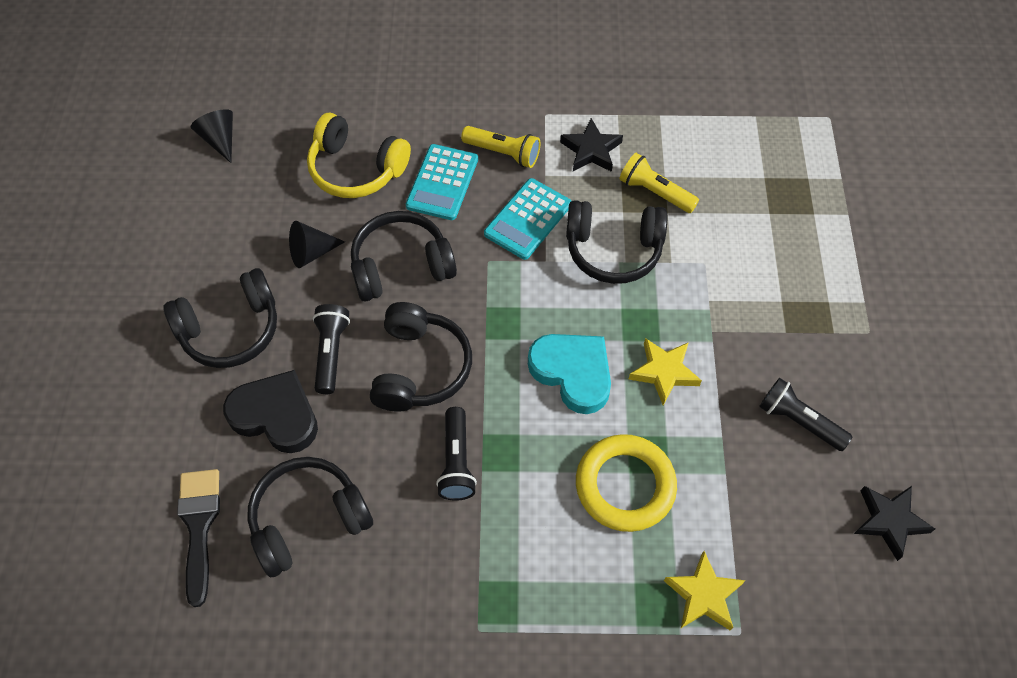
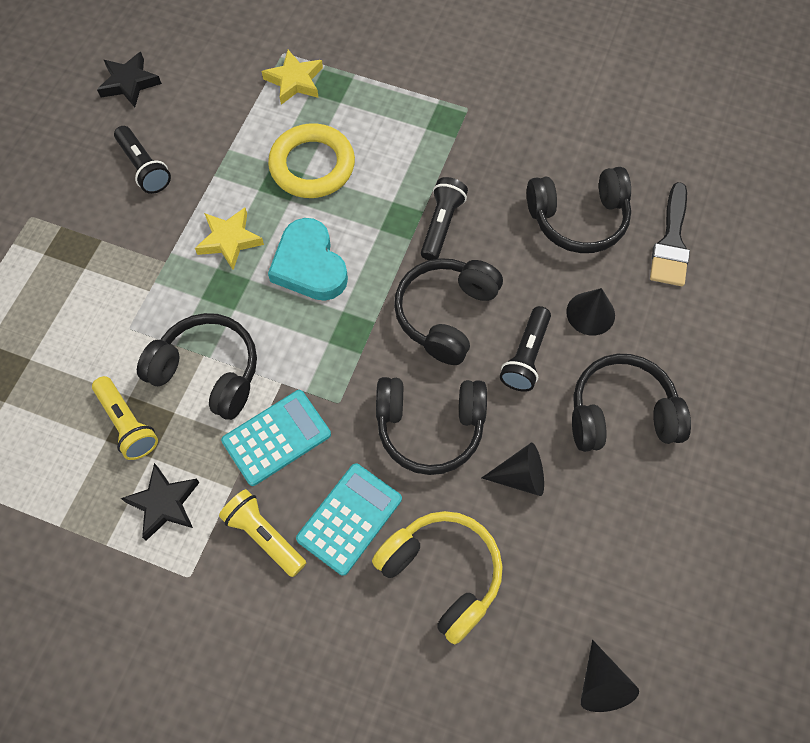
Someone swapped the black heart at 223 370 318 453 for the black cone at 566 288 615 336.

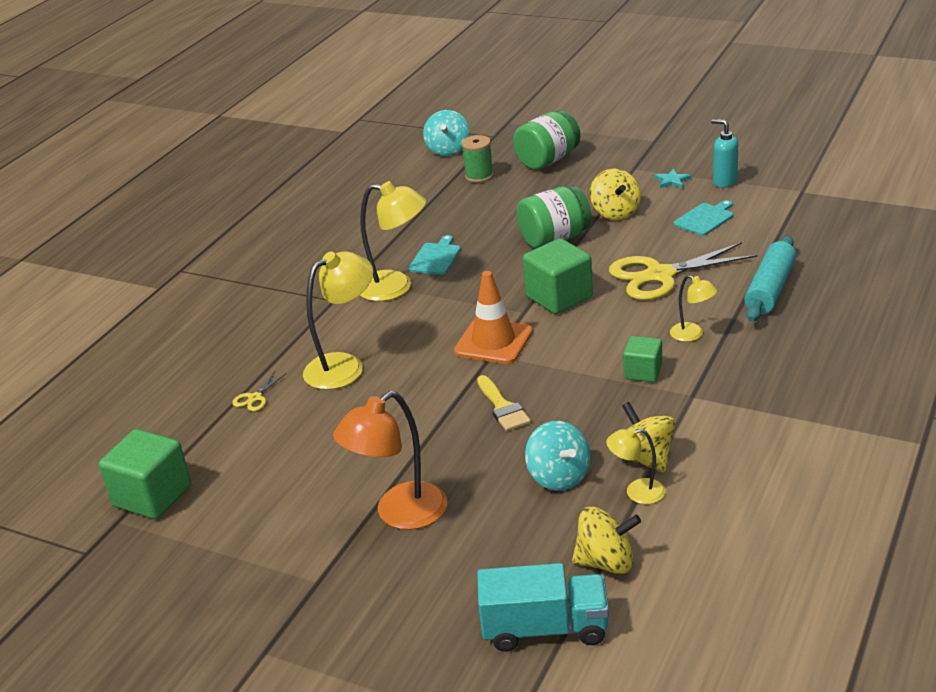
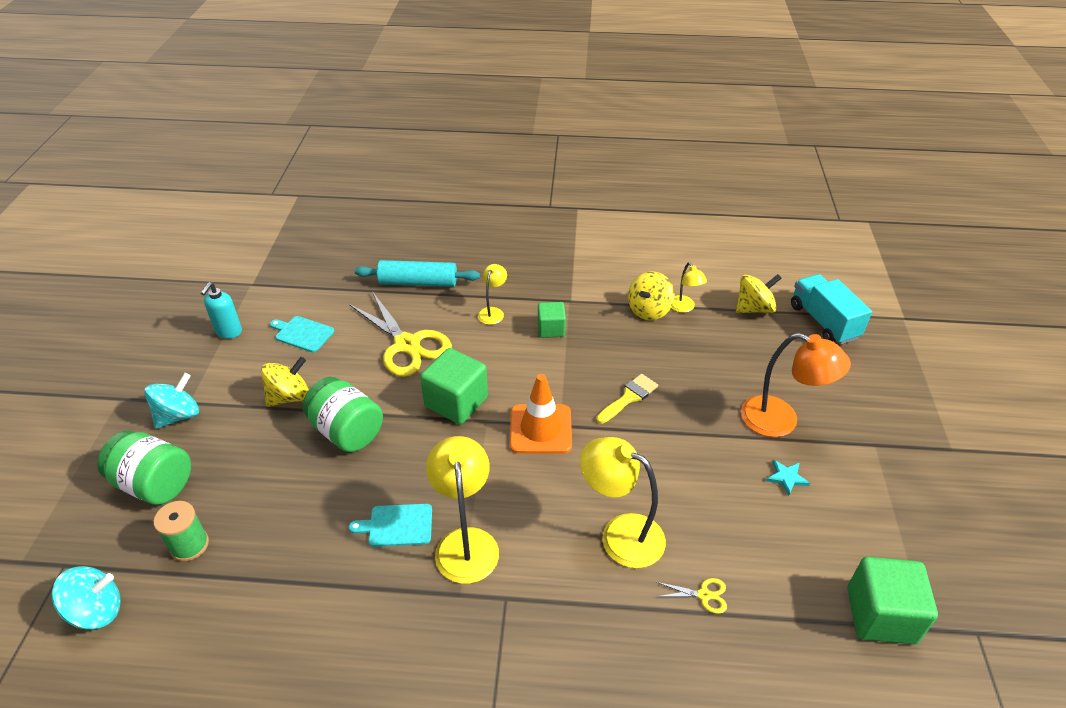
Someone carried the turquoise star from 655 169 691 189 to 766 460 810 496. Someone carried the turquoise spinning top from 525 421 590 491 to 144 373 199 429. Someone rotated the yellow spinning top at 572 507 641 574 by 90 degrees clockwise.

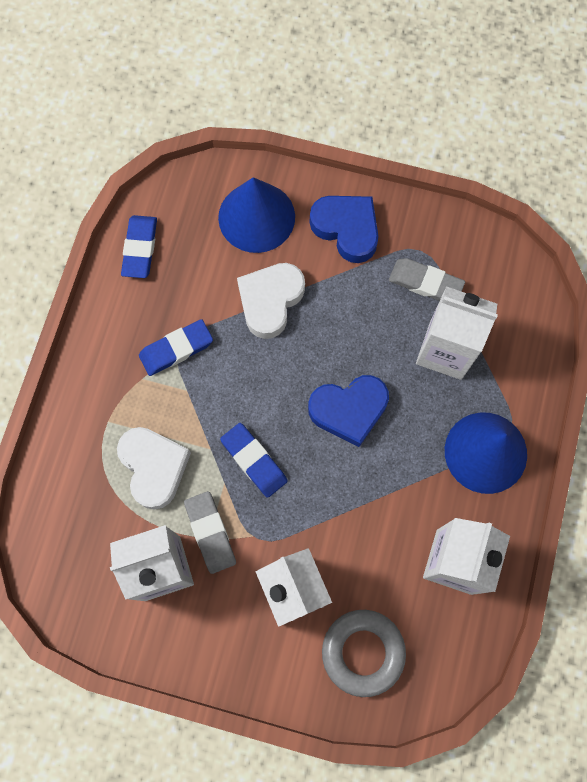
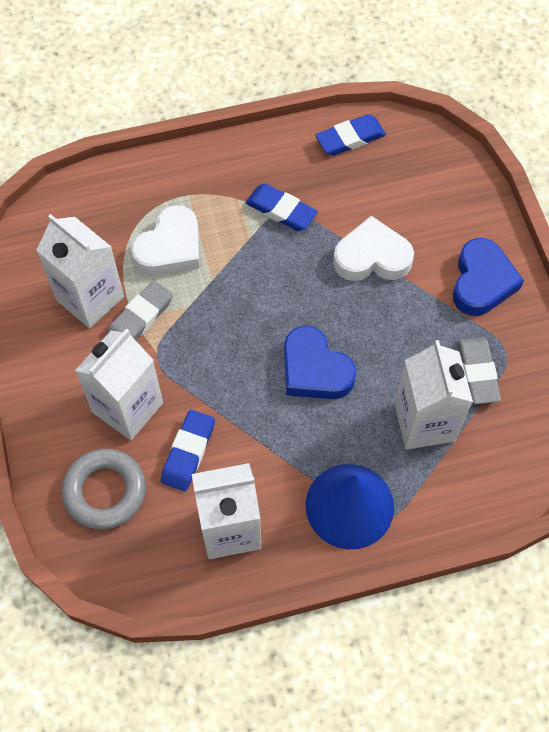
Someone took away the blue cone at 218 177 295 253. Someone carried the blue eraser from 220 423 288 498 to 161 410 215 491.

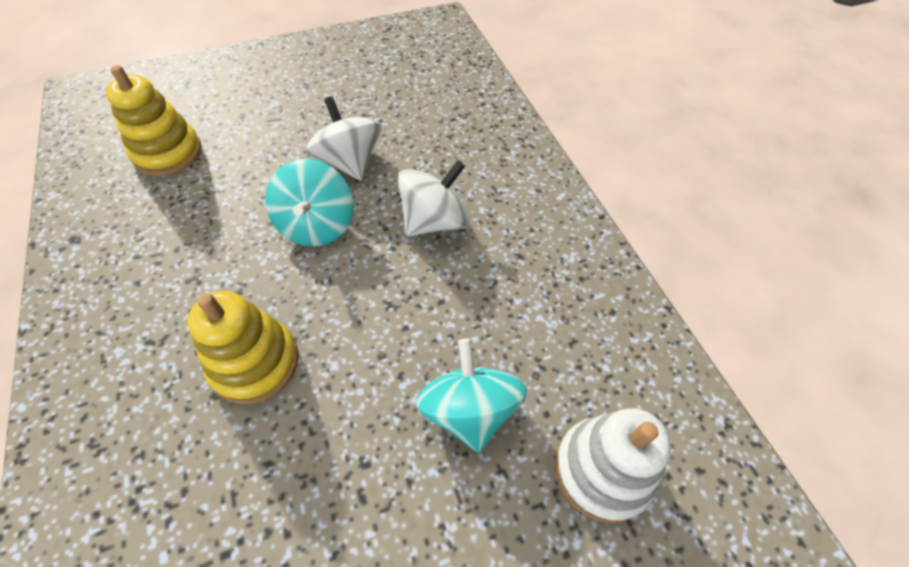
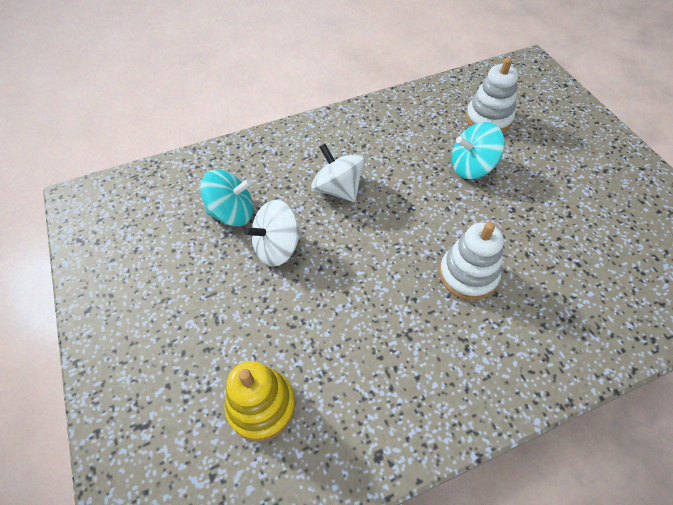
Someone carried the turquoise spinning top from 265 159 354 247 to 200 169 253 226. Someone repainted the yellow stacking toy at 188 291 299 404, which became the white stacking toy at 439 222 504 300.

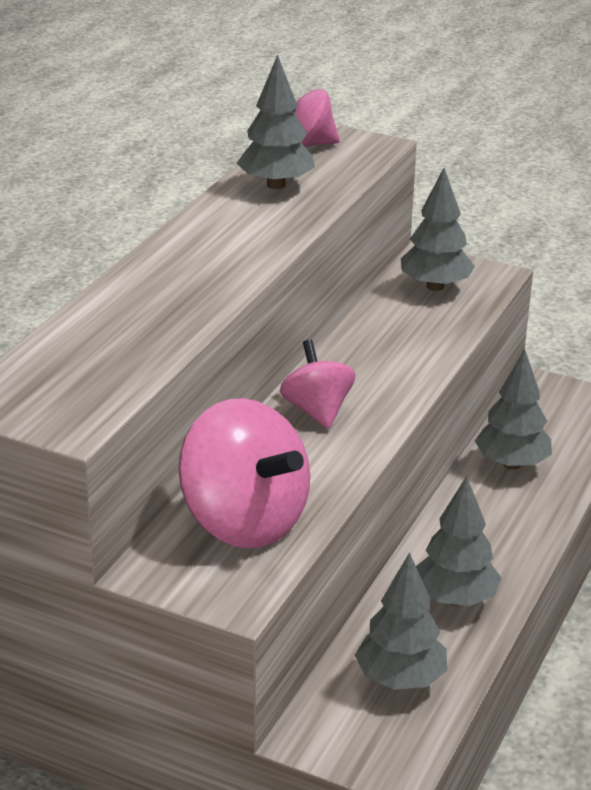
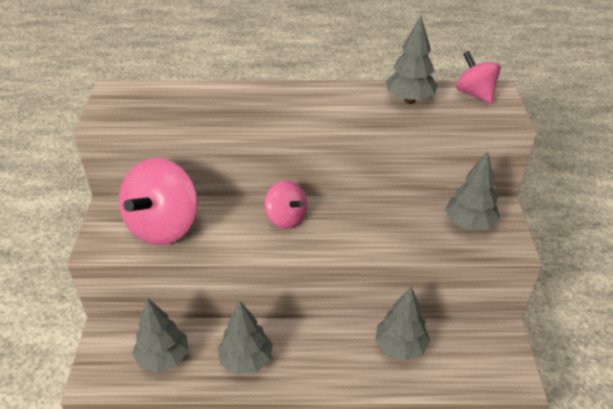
Someone rotated the pink spinning top at 280 340 356 429 by 90 degrees clockwise.

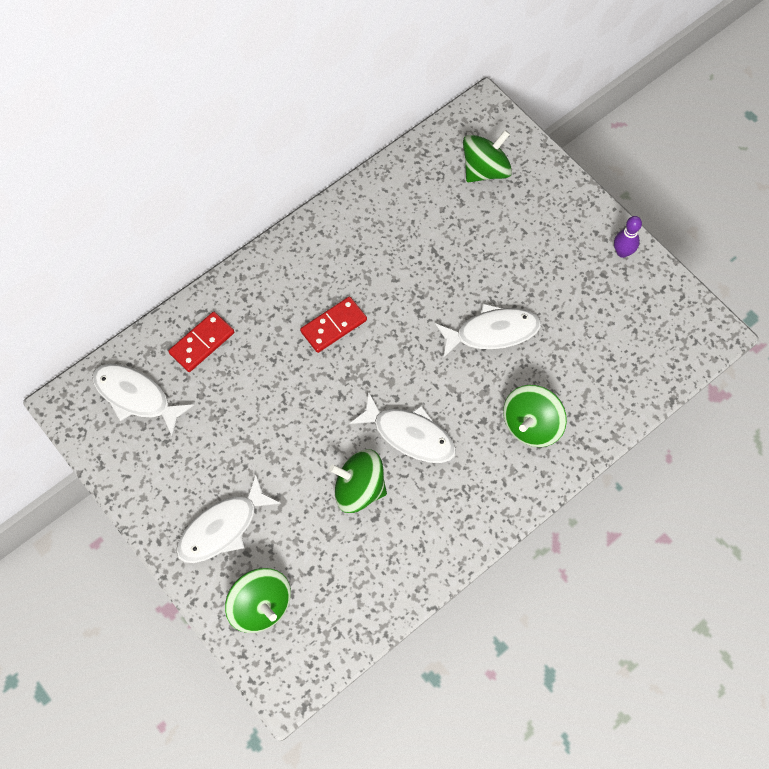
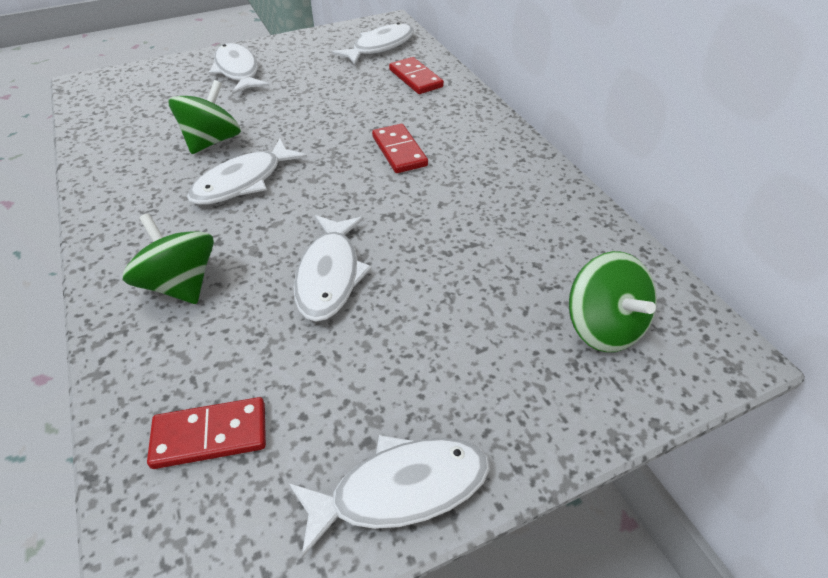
Someone swapped the purple bowling pin at 614 216 642 258 for the white fish at 289 435 490 558. Someone took away the green spinning top at 225 568 291 633. Someone put down the red domino at 147 397 266 469.

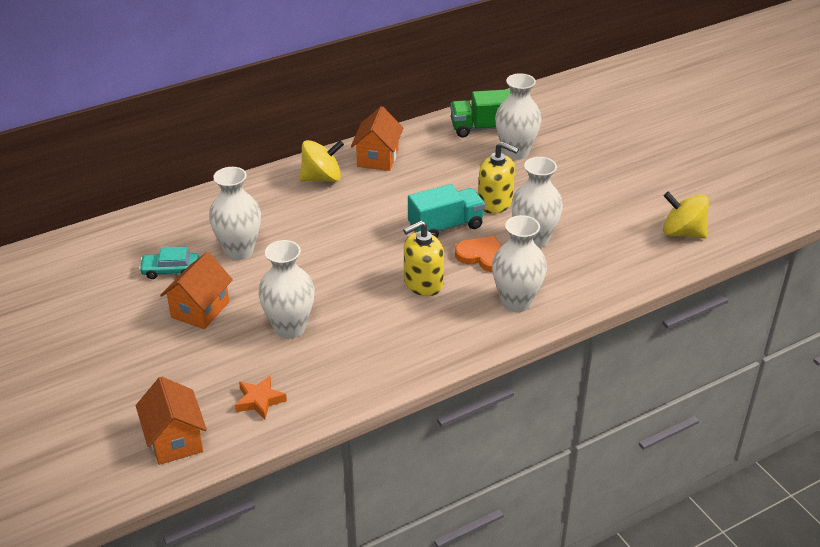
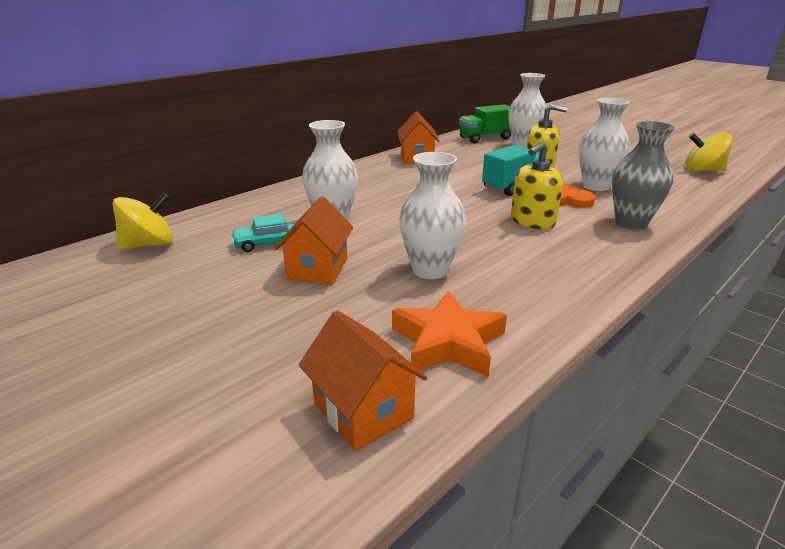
Someone carried the yellow spinning top from 300 140 344 182 to 113 192 173 250. Someone repainted the white vase at 492 215 547 312, which became the grey vase at 612 121 676 230. Someone scaled the orange star at 235 376 287 419 by 1.67.

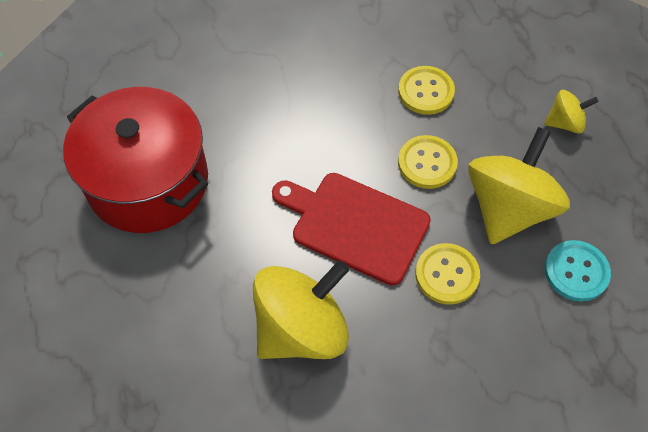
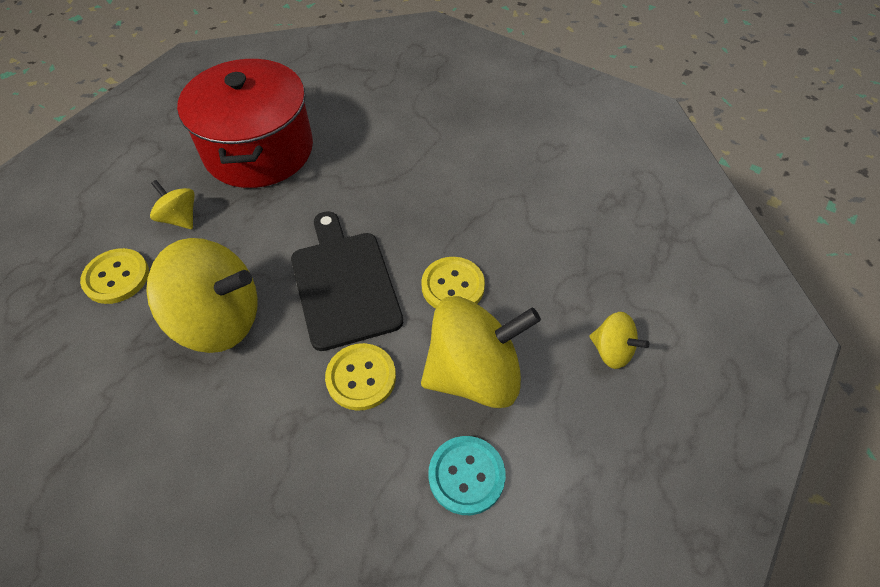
Someone carried the yellow button from 398 66 455 115 to 80 248 149 304. Someone repainted the red cutting board at 272 173 431 286, which became the black cutting board at 291 211 403 351. Someone put down the yellow spinning top at 150 180 195 229.

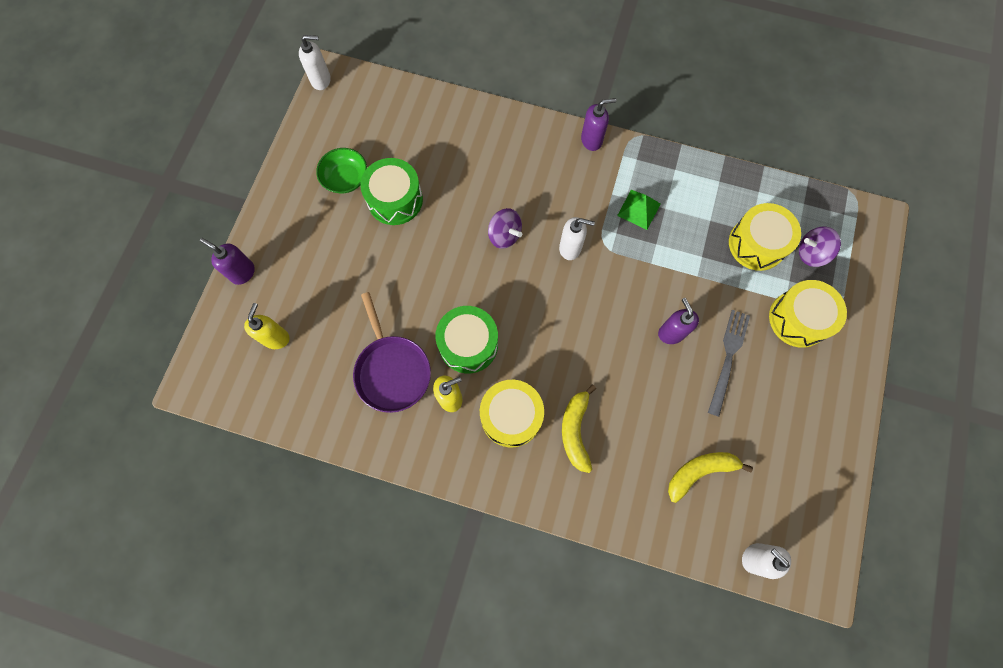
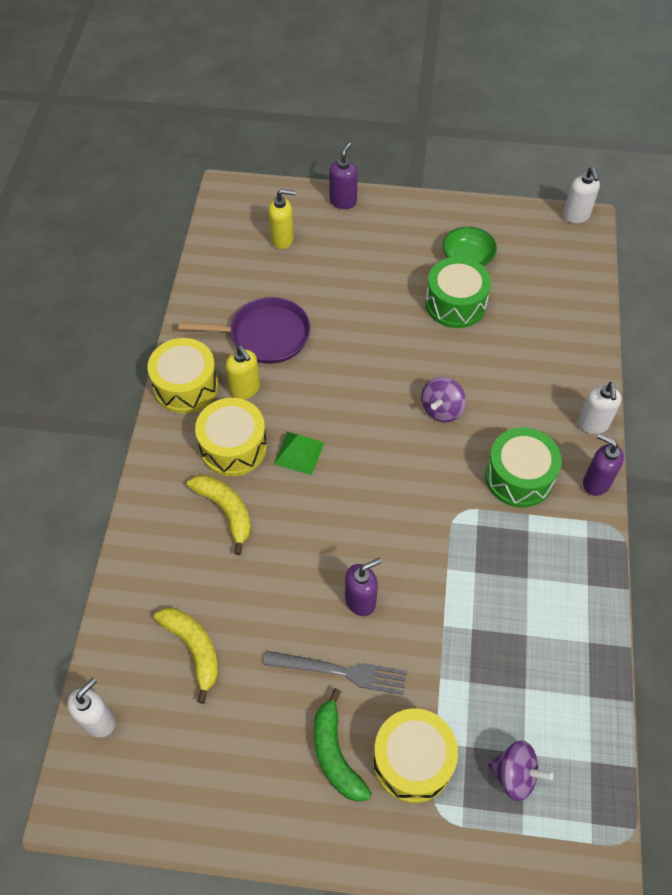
Someone rotated the purple soap dispenser at 581 98 617 151 by 150 degrees clockwise. Someone carried the green pyramid from 617 190 661 230 to 274 432 325 475. Someone carried the yellow drum from 729 203 801 271 to 148 338 218 414. Someone carried the white soap dispenser from 559 217 595 260 to 578 382 622 434. Someone rotated the purple spinning top at 799 227 841 267 by 120 degrees clockwise. Someone rotated the purple pan at 353 292 431 413 by 150 degrees counterclockwise. Someone carried the green drum from 435 306 498 373 to 485 427 562 508. Someone rotated the yellow banana at 562 385 596 473 by 60 degrees clockwise. Someone put down the green banana at 314 688 372 802.

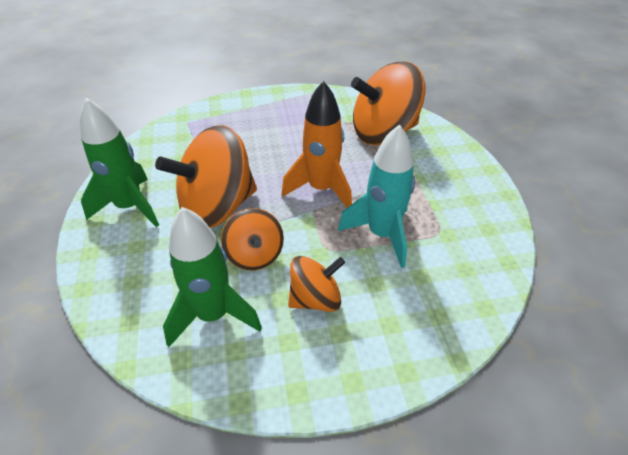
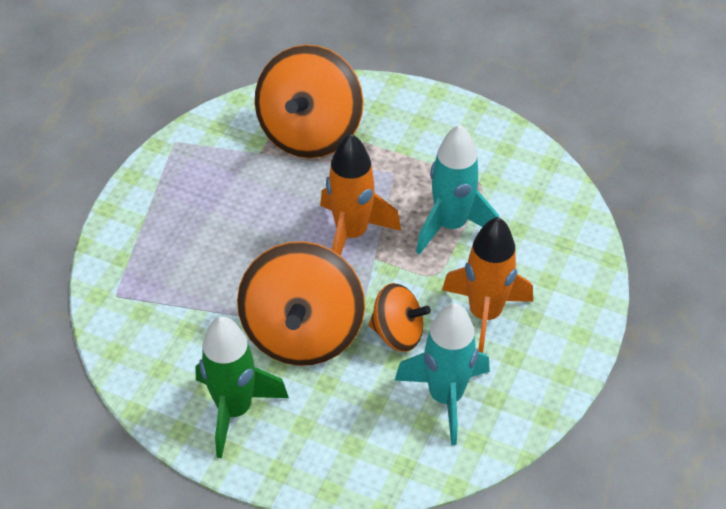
Someone repainted the green rocket at 163 207 262 347, which became the turquoise rocket at 395 303 490 445. Someone swapped the orange spinning top at 288 256 345 312 for the orange rocket at 442 217 533 353.

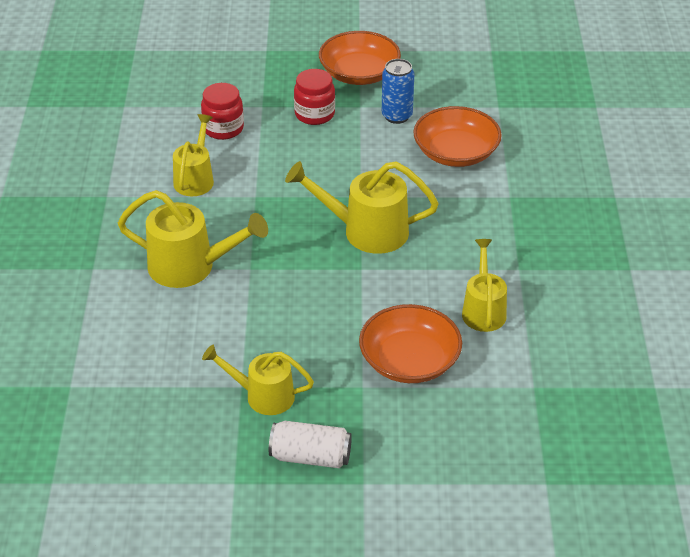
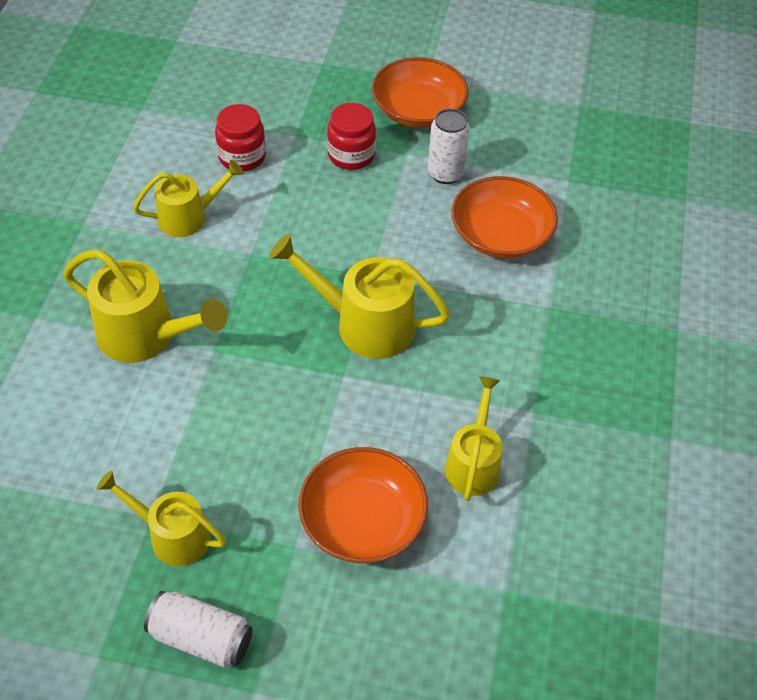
Someone repainted the blue can at 382 59 414 124, which became the white can at 428 108 470 184. Someone rotated the yellow watering can at 173 114 214 196 by 45 degrees clockwise.

